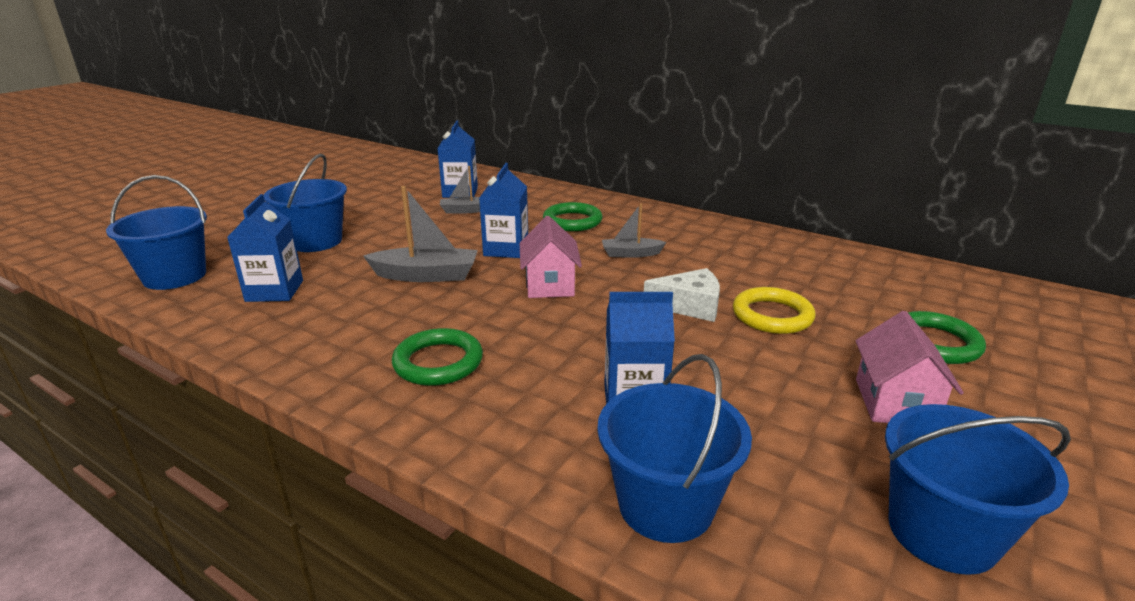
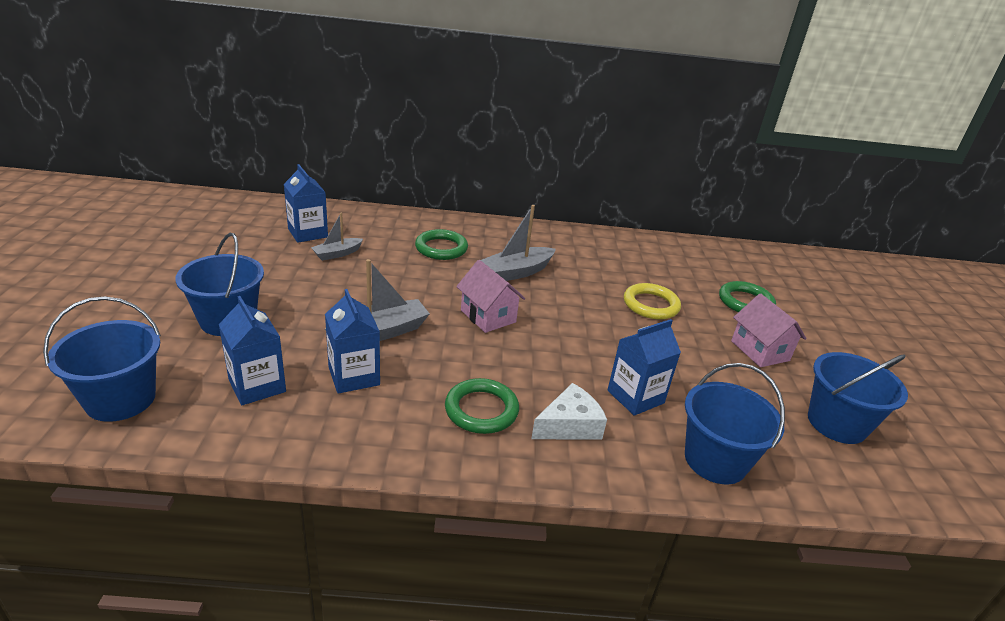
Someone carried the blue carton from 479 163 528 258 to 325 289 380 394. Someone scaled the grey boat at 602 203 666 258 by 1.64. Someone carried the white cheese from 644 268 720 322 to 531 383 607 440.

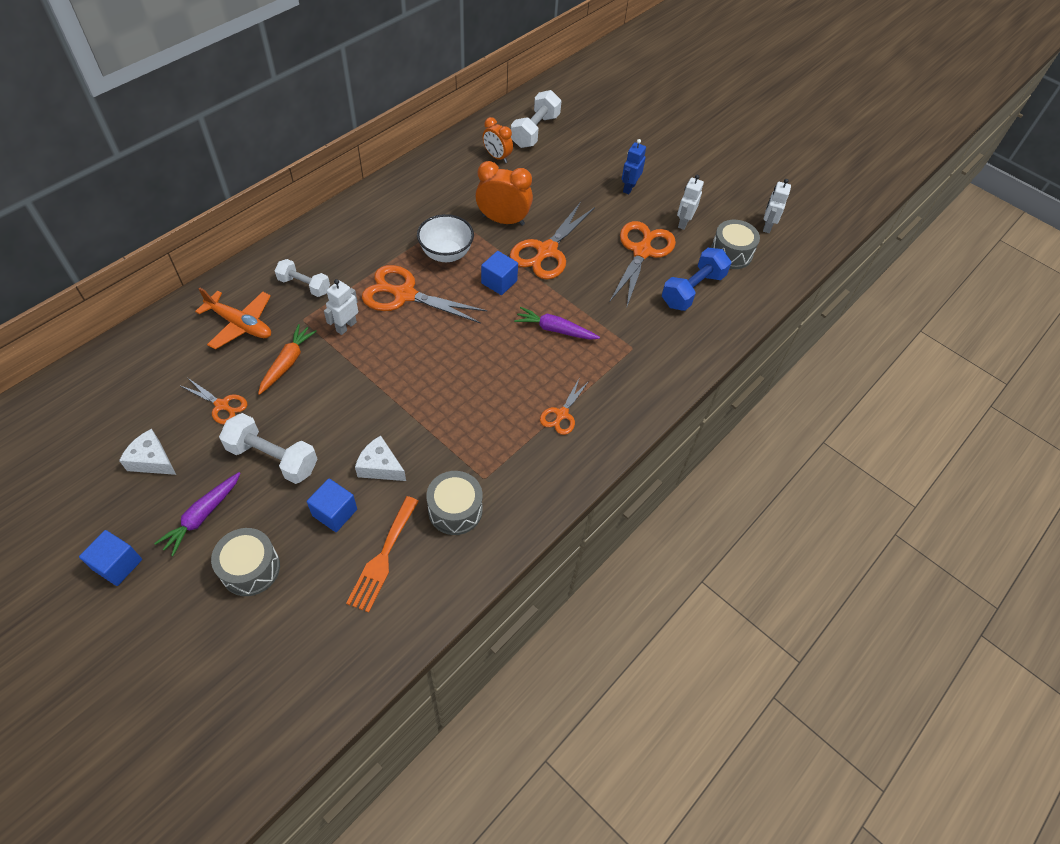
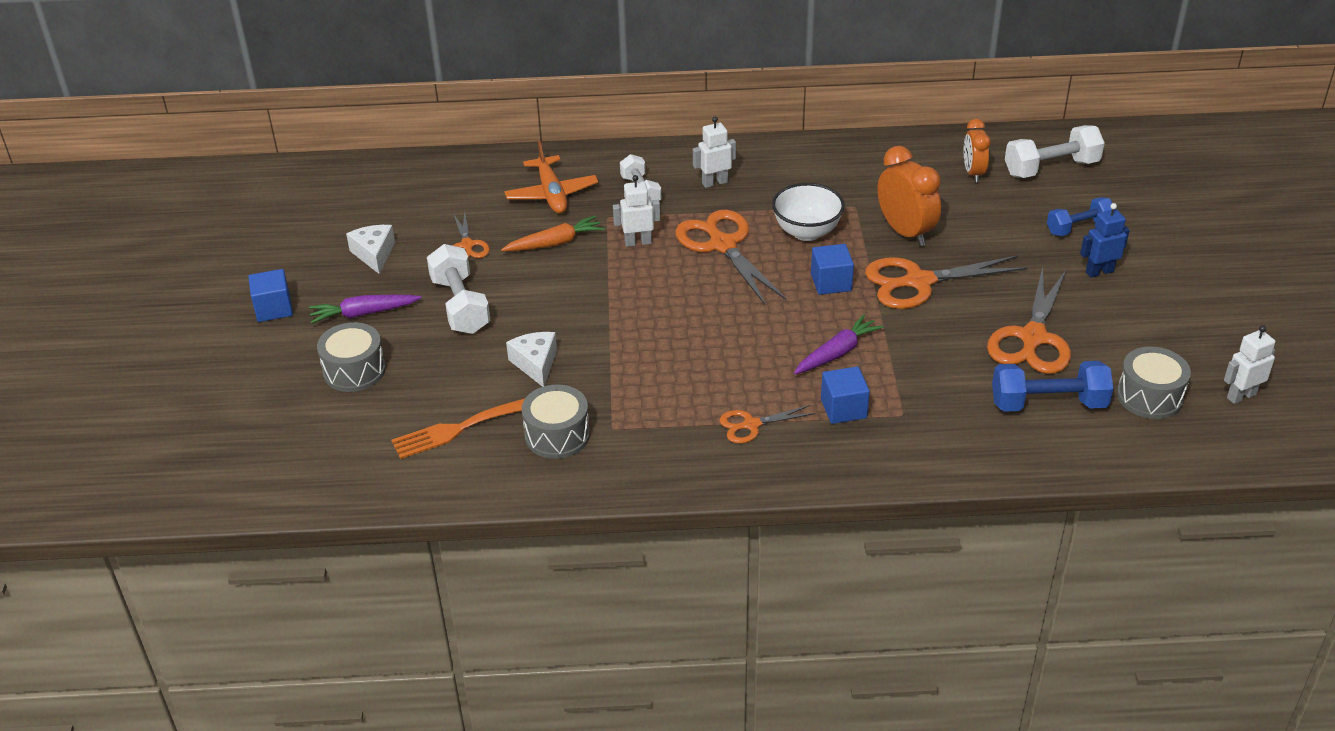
Someone carried the white robot from 677 175 704 230 to 693 117 736 188. Someone rotated the orange scissors at 610 221 676 309 by 135 degrees clockwise. Someone rotated the purple carrot at 514 307 600 340 by 75 degrees clockwise. Someone carried the blue cube from 307 478 357 532 to 821 366 870 424. Someone put down the blue dumbbell at 1047 197 1112 236.

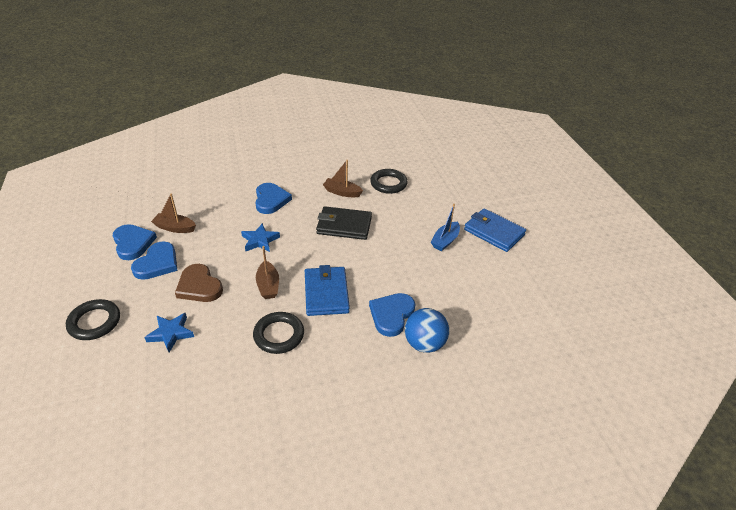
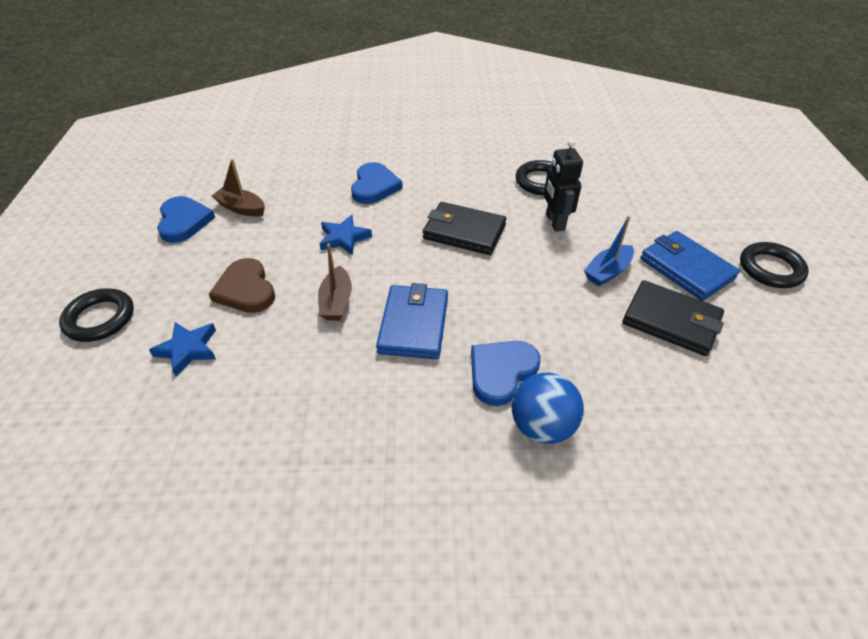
Someone took away the brown boat at 323 160 363 197. Someone took away the blue heart at 131 241 177 280. Someone carried the black ring from 253 312 304 354 to 740 242 809 288. Someone put down the black robot at 544 139 583 232. Someone put down the black wallet at 622 280 724 356.

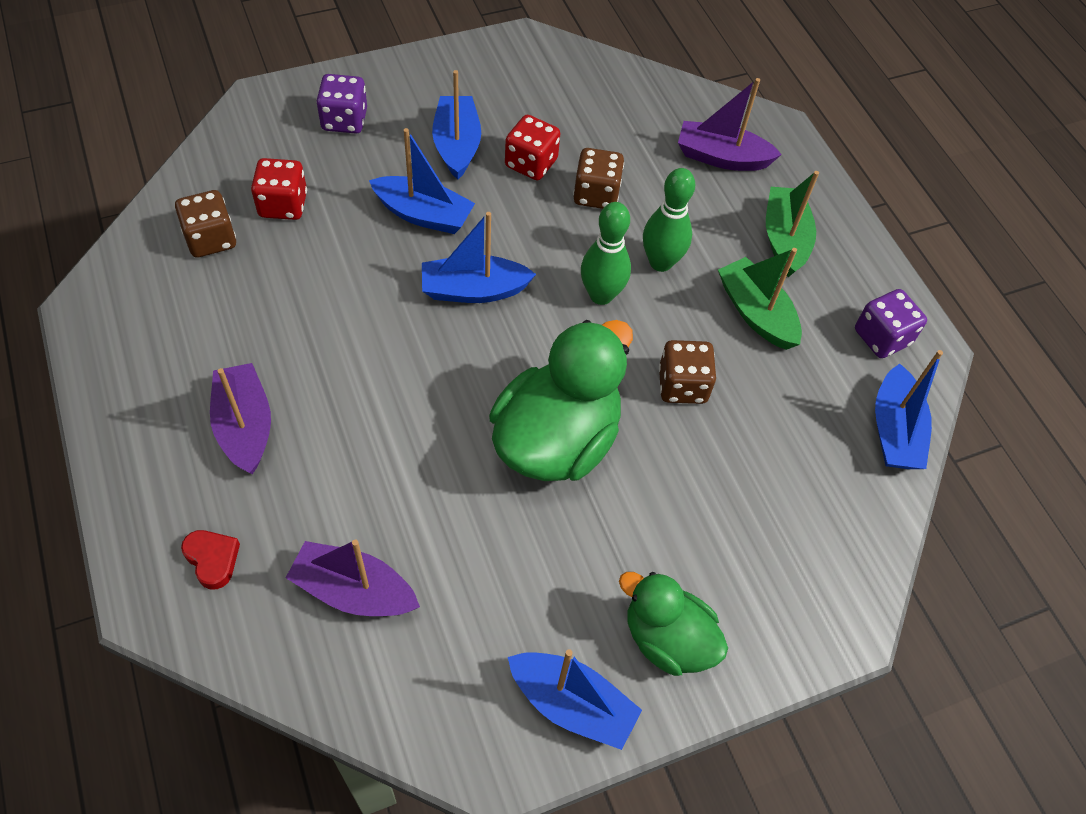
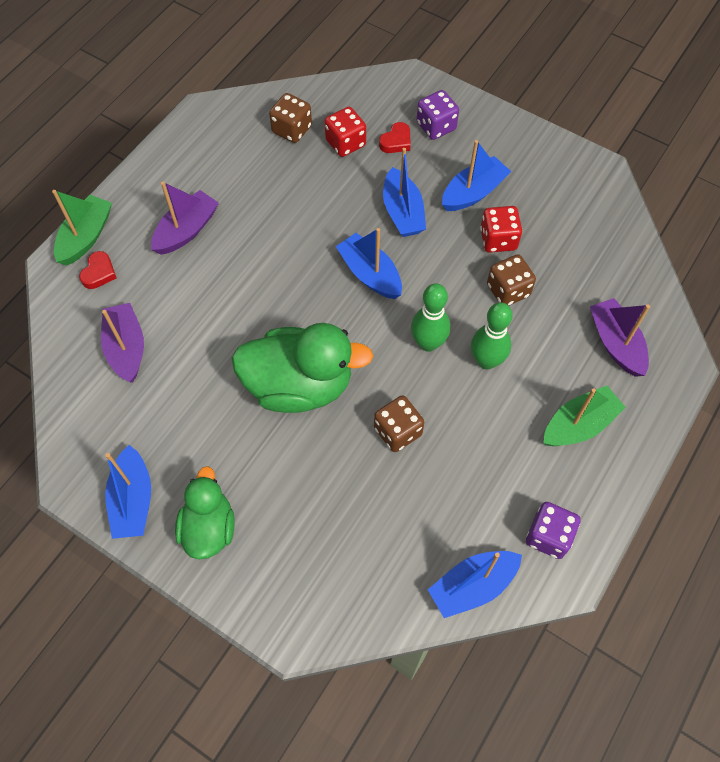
Someone carried the green boat from 718 248 802 350 to 52 190 112 266. Someone put down the red heart at 379 122 411 153.

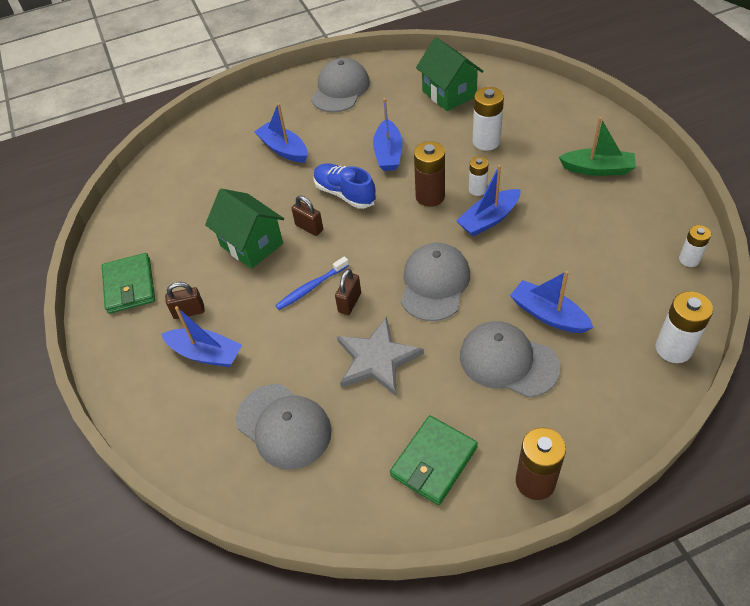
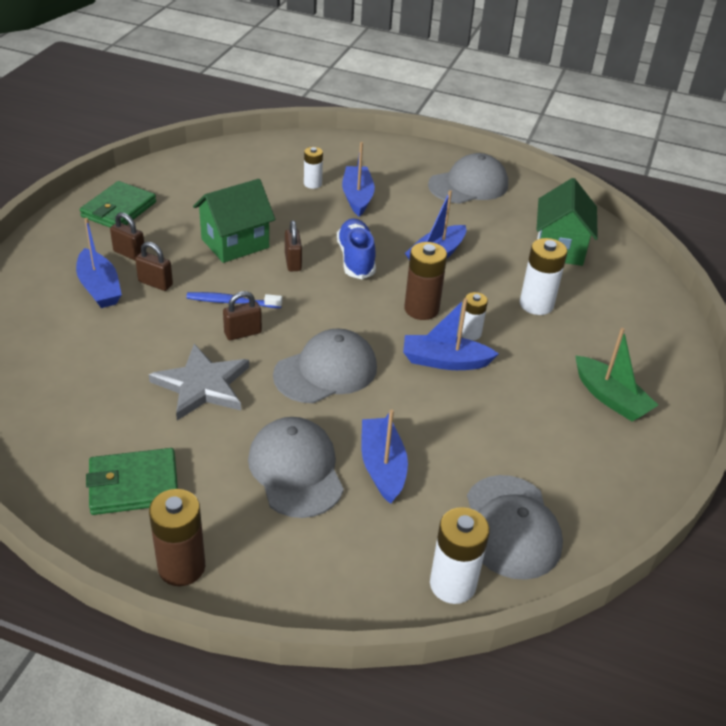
Someone rotated the green house at 205 189 284 269 by 60 degrees clockwise. Someone carried the white battery from 679 225 711 267 to 304 147 323 189. Someone carried the grey cap from 236 384 332 469 to 467 475 563 580. Someone put down the brown padlock at 135 242 173 291.

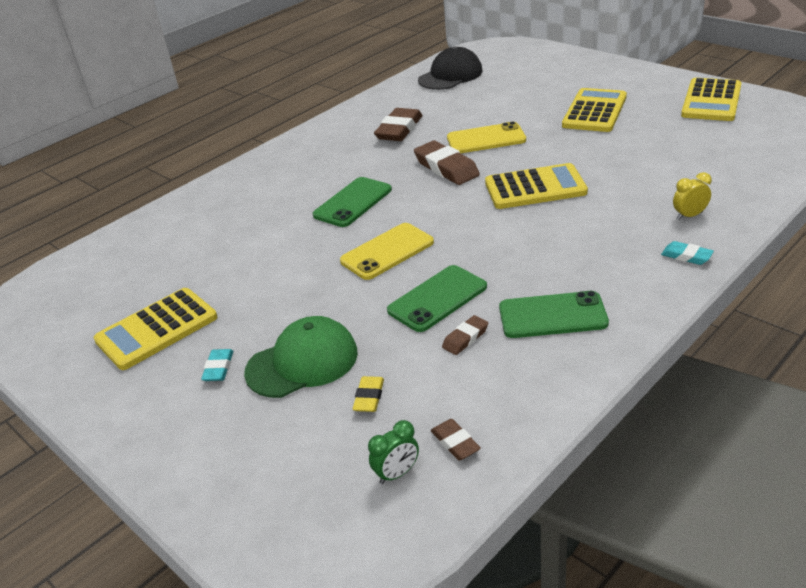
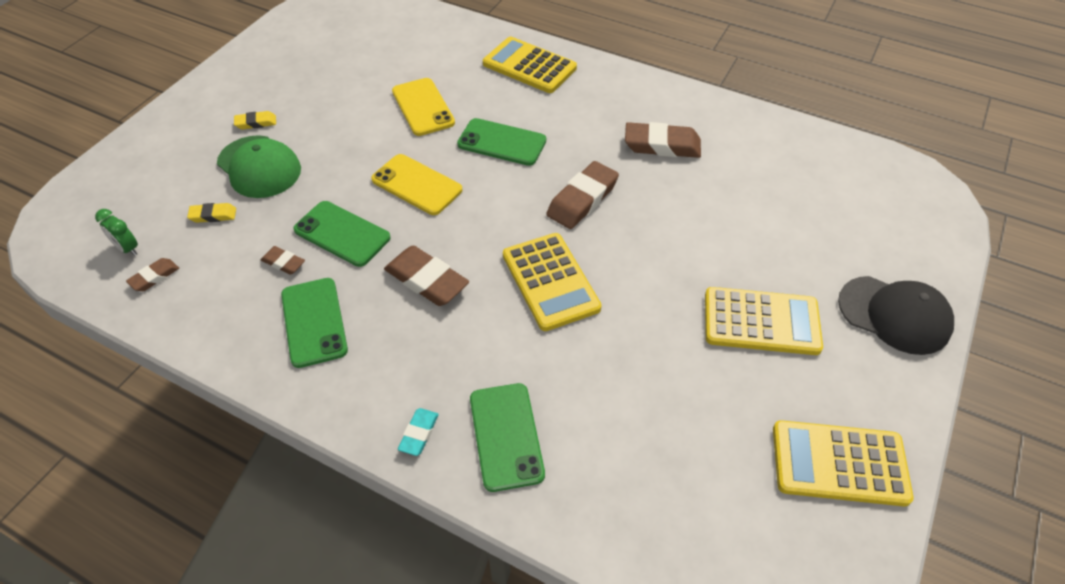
Someone carried the black cap from 418 47 482 90 to 838 276 954 355. Someone carried the yellow phone from 447 122 526 154 to 392 78 455 136. Someone swapped the yellow clock at 673 172 712 220 for the green phone at 470 383 545 492. Someone carried the yellow calculator from 94 288 217 370 to 483 37 577 93. Someone repainted the turquoise eraser at 201 349 233 381, which became the yellow eraser at 234 111 276 130. Someone put down the brown eraser at 384 246 469 306.

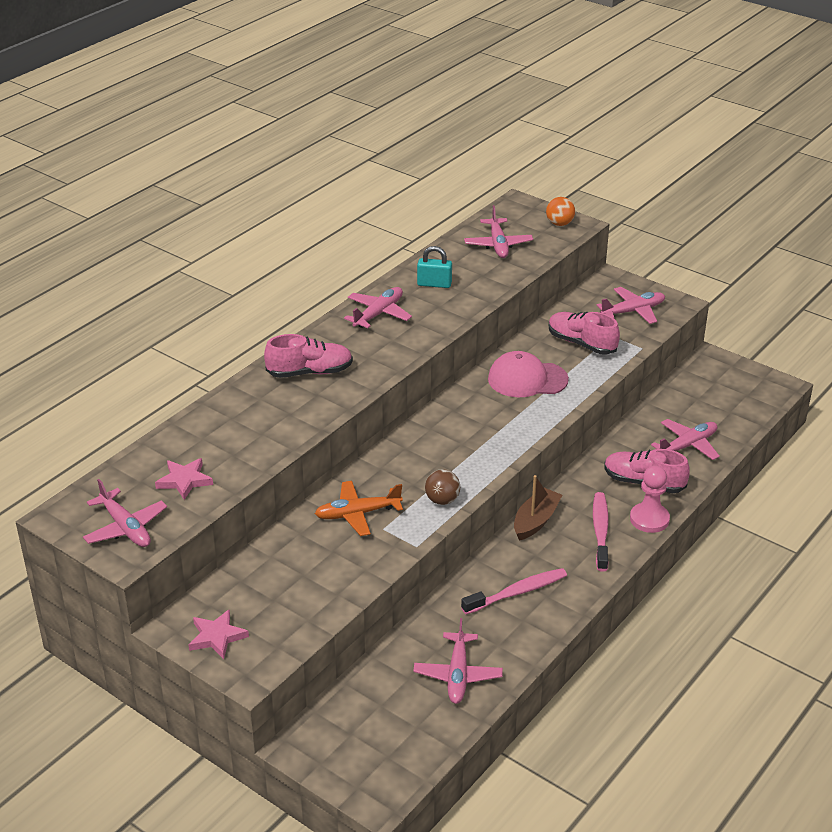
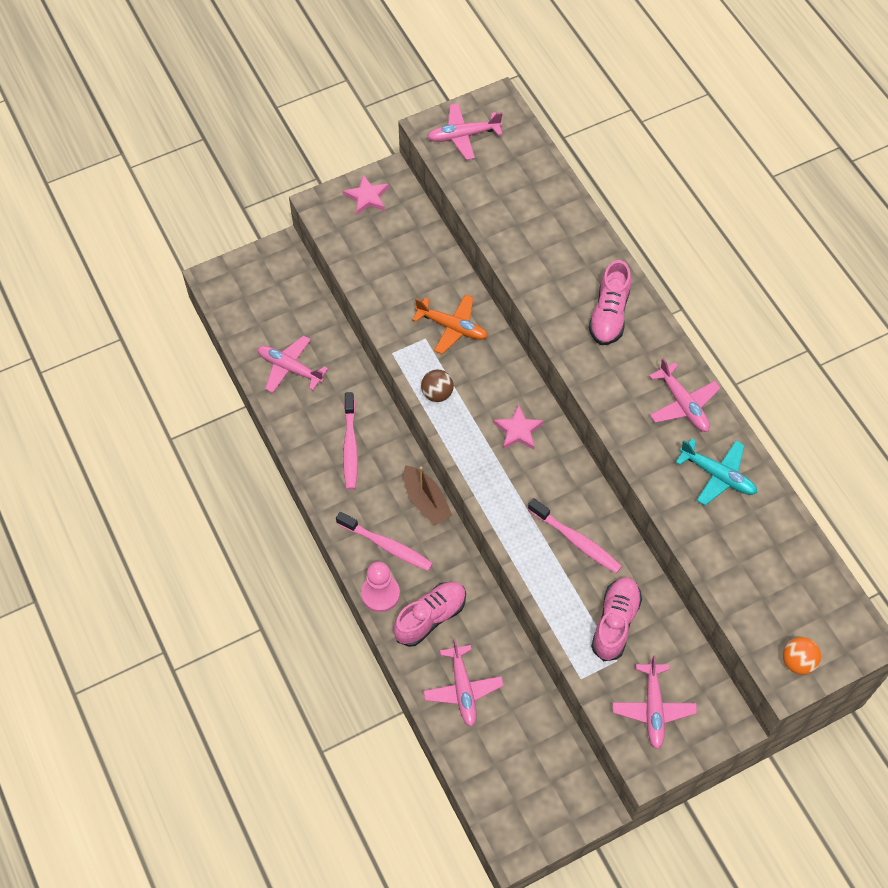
Someone took away the pink plane at 464 205 533 258. Someone swapped the turquoise padlock at 417 246 452 288 for the turquoise plane at 675 438 757 506. Someone rotated the pink shoe at 549 312 620 354 by 45 degrees counterclockwise. Someone swapped the pink cap at 488 351 569 397 for the pink toothbrush at 528 498 622 573. Someone carried the pink star from 155 458 213 500 to 493 404 544 450. Someone rotated the orange plane at 315 481 403 536 by 105 degrees clockwise.

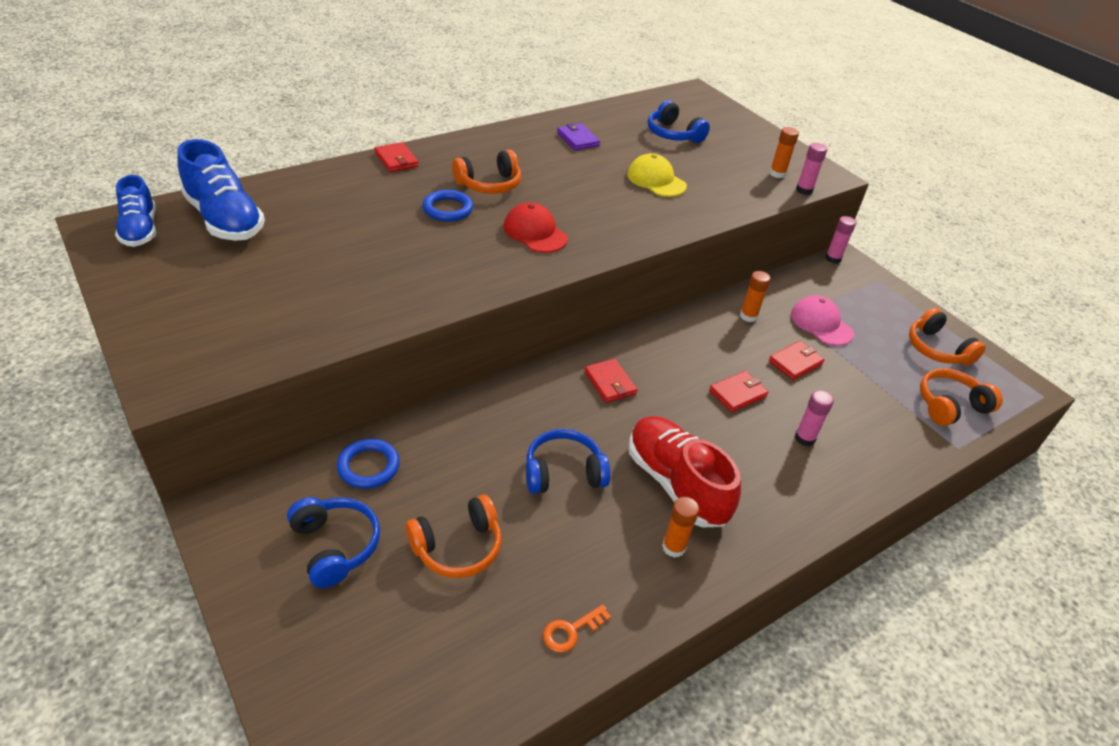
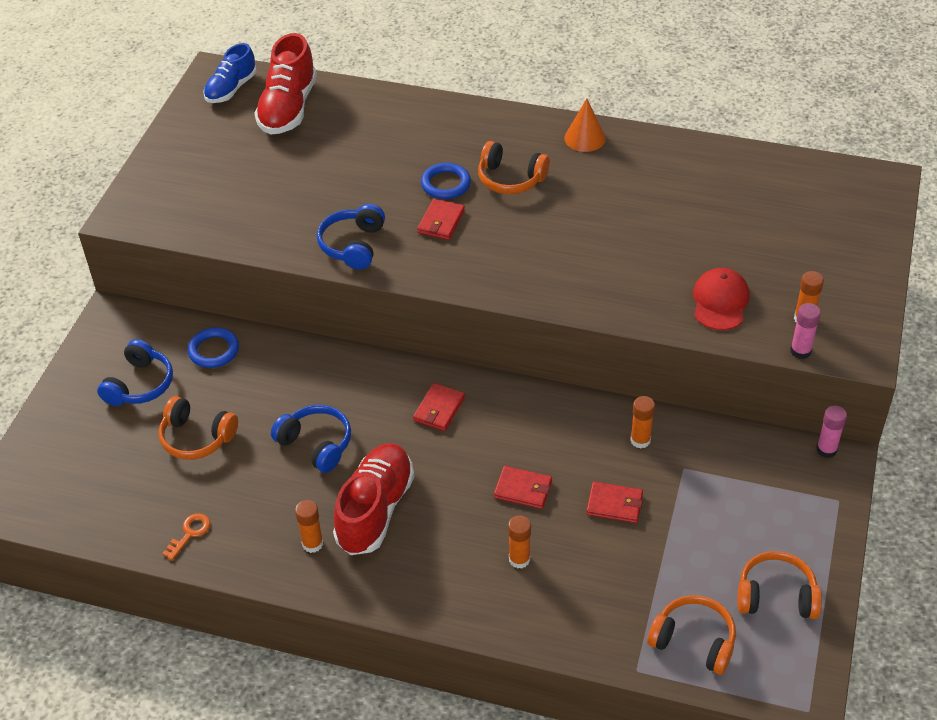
Someone carried the blue headphones from 648 100 710 143 to 317 204 385 270. Someone took away the purple wallet at 557 123 600 150. Someone repainted the blue shoe at 177 139 265 241, which became the red shoe at 255 33 317 135. Someone carried the red wallet from 374 142 419 172 to 417 199 465 240. Someone took away the yellow cap at 627 153 687 197. Someone carried the red cap from 504 202 568 253 to 693 268 749 330. Someone took away the pink cap at 791 295 854 346. Someone rotated the orange headphones at 909 308 986 366 by 75 degrees clockwise. Someone repainted the pink glue stick at 795 390 834 446, which became the orange glue stick at 508 515 531 569. Someone rotated the orange key at 543 605 611 653 by 105 degrees clockwise. Someone put down the orange cone at 564 99 606 152.

